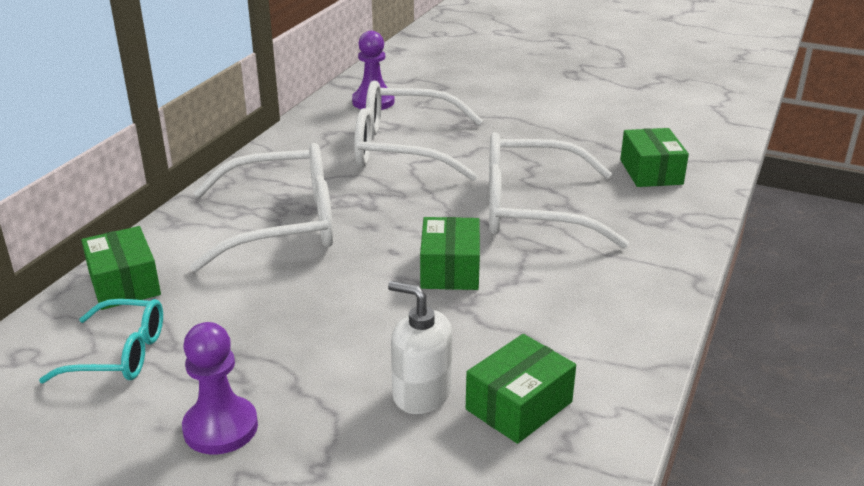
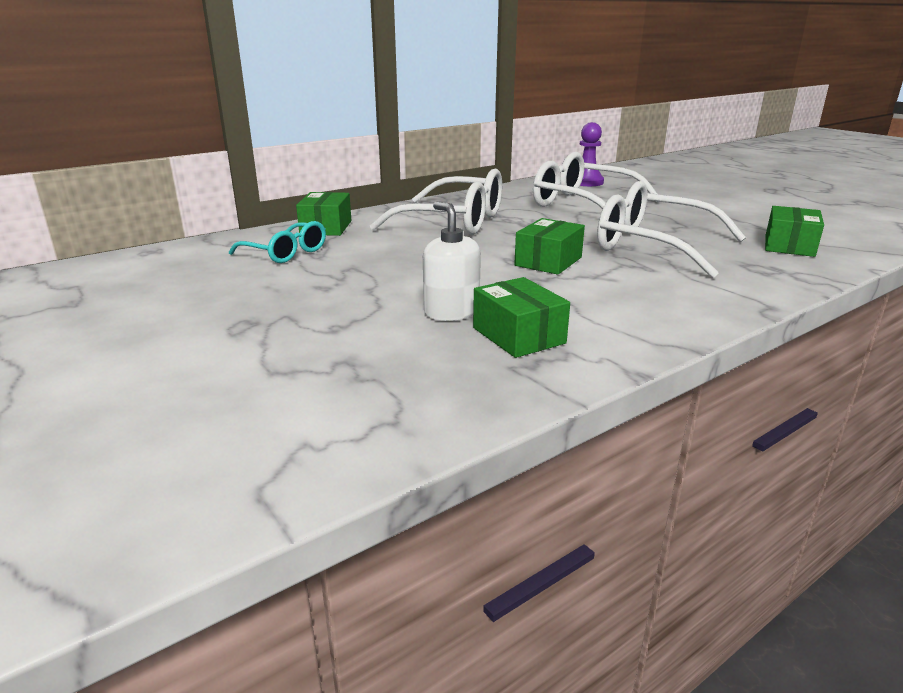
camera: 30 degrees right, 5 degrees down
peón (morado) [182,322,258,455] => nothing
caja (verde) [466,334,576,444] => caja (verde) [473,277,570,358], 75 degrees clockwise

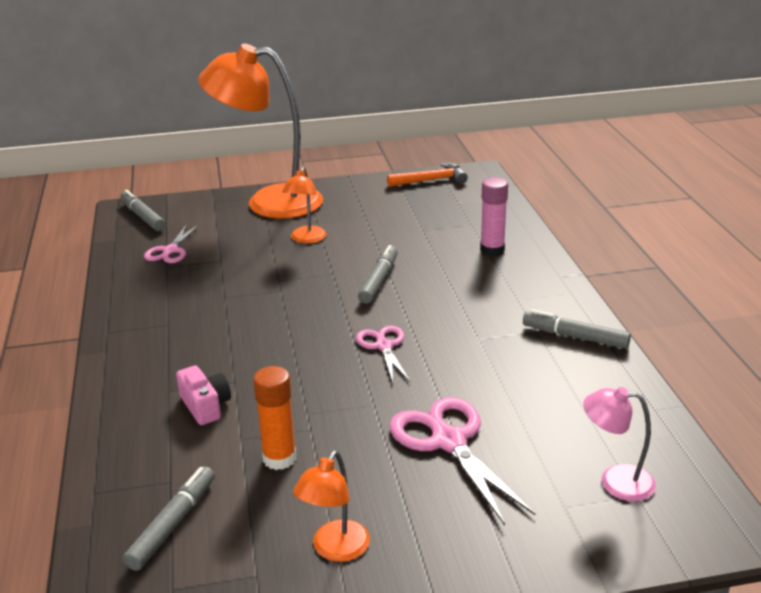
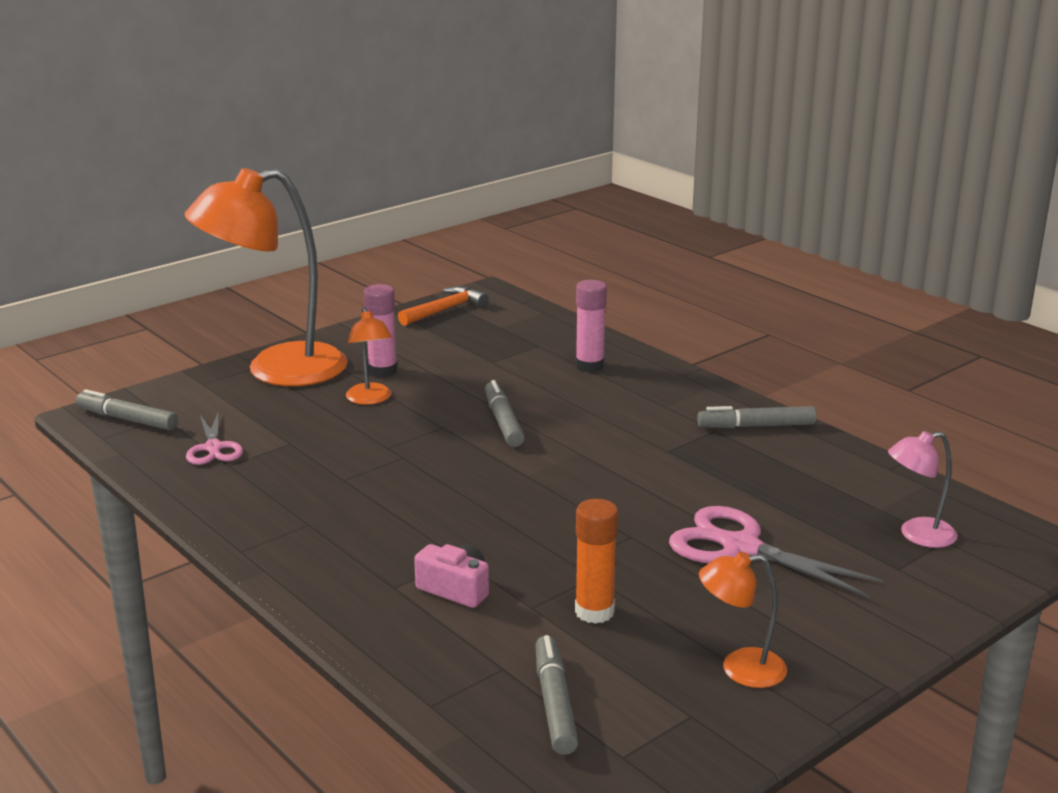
camera: 30 degrees left, 5 degrees down
tijeras (rosa) [356,326,410,383] => nothing
nothing => barra de pegamento (rosa) [363,284,397,378]
lámpara (naranja) [293,451,370,562] => lámpara (naranja) [699,551,787,688], 90 degrees clockwise

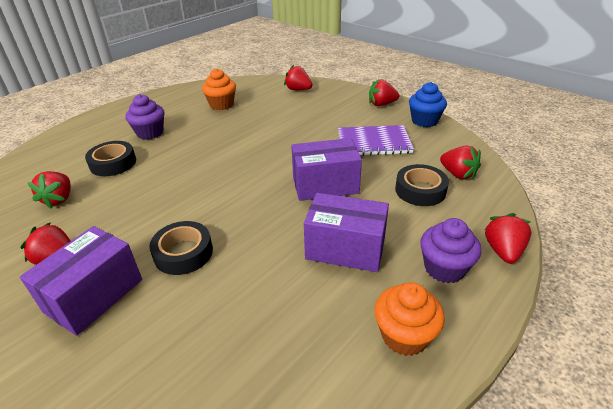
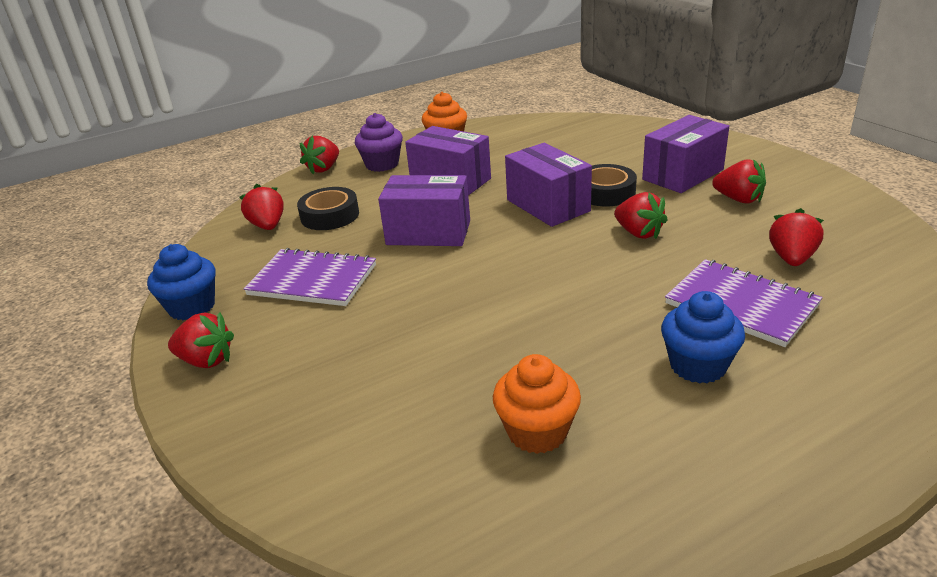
camera: 160 degrees left, 5 degrees down
nothing => caja (morado) [505,143,592,227]
fresa (rojo) [284,65,312,90] => fresa (rojo) [614,192,668,239], shifted
cinta adhesiva (negro) [85,141,136,176] => cuaderno (morado) [665,259,822,347]
magdalena (morado) [125,94,164,140] => magdalena (azul) [661,291,745,384]

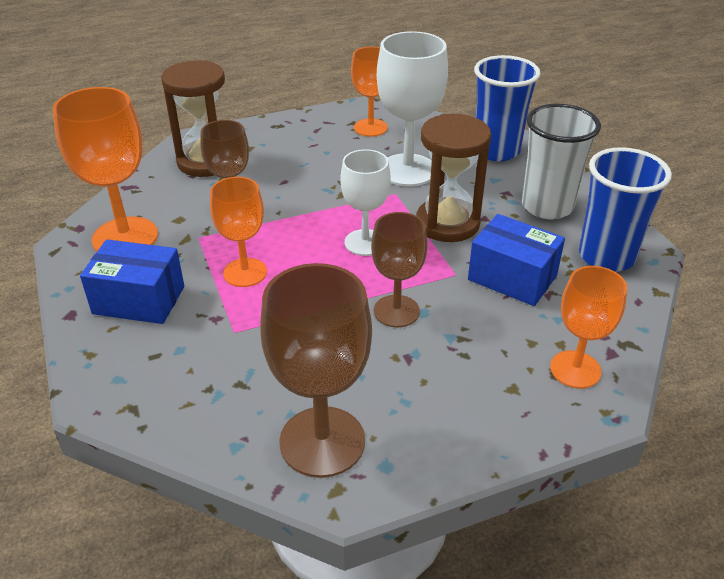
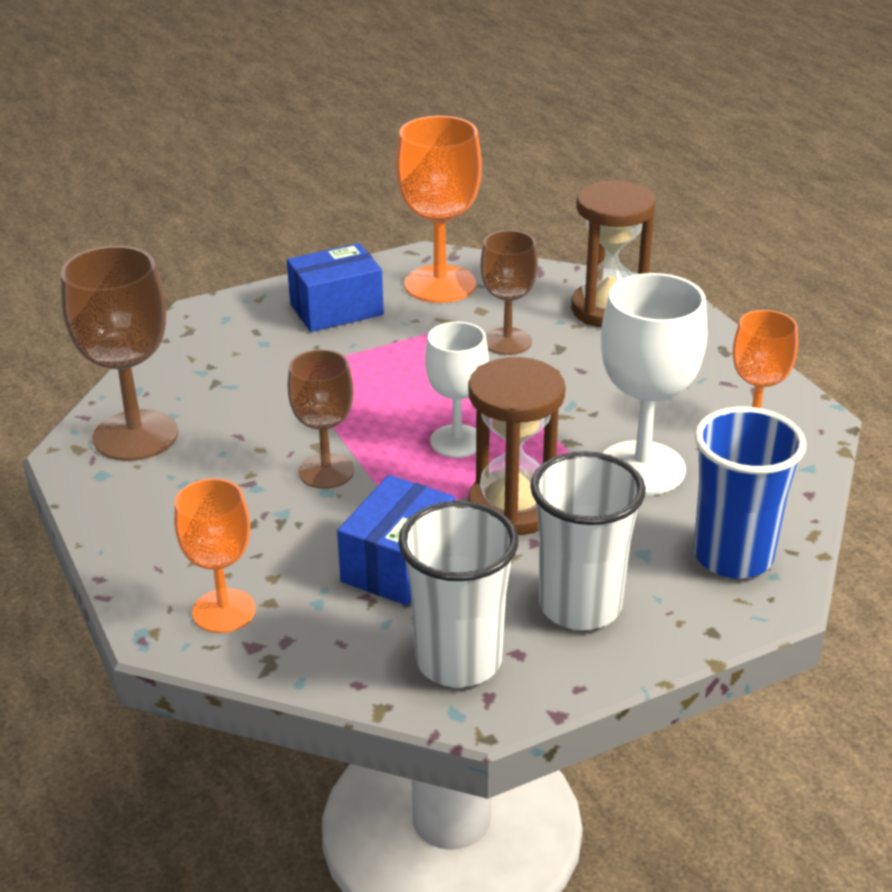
camera: 85 degrees right, 5 degrees down
copa (naranja) [210,177,267,287] => nothing
vaso (azul) [579,147,672,272] => vaso (blanco) [398,501,519,687]
caja (azul) [80,239,184,324] => caja (azul) [287,243,384,332], 60 degrees clockwise

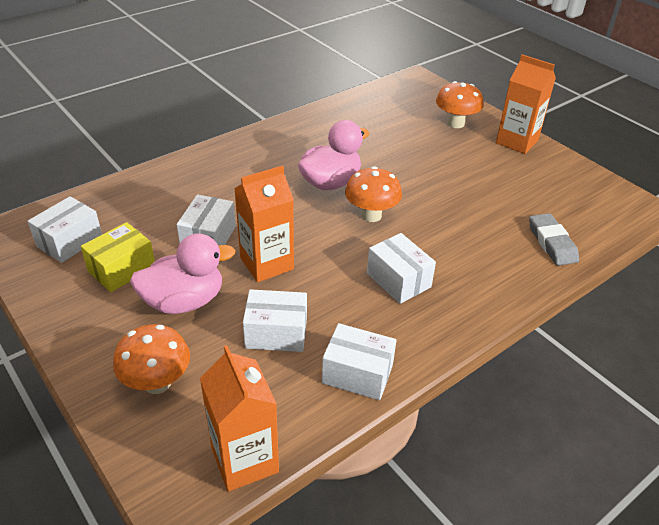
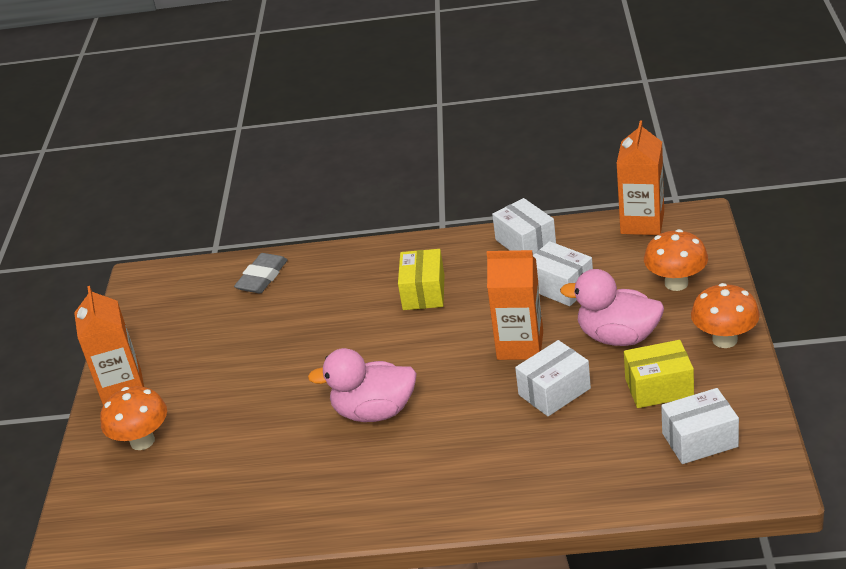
camera: 135 degrees left, 5 degrees down
seta (naranja) [345,166,402,222] => seta (naranja) [691,283,760,348], shifted
caja (blanco) [367,233,436,304] => caja (amarillo) [398,249,445,310]

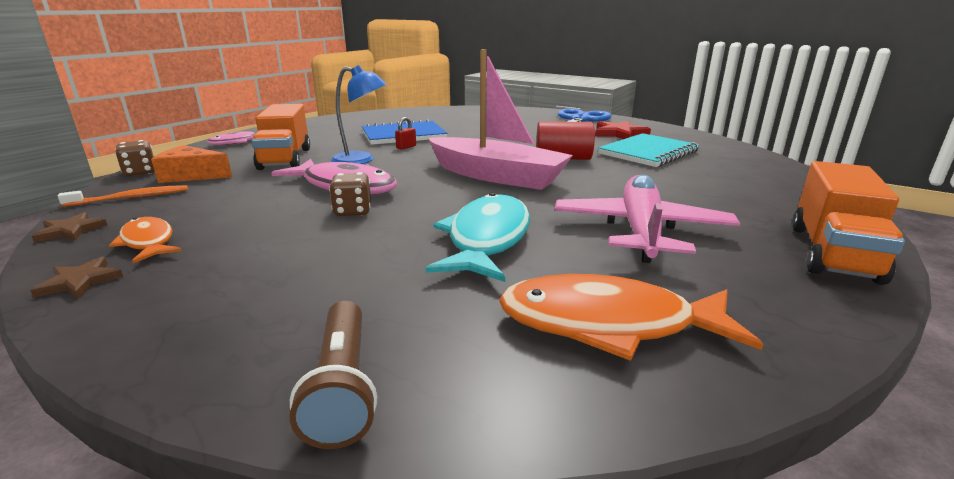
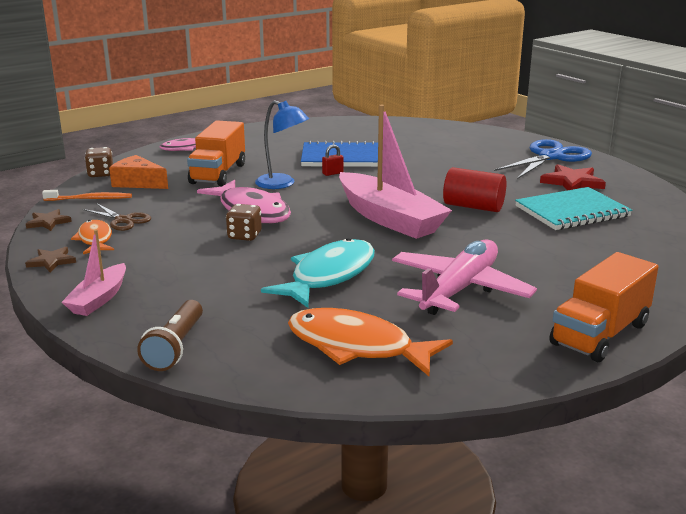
camera: 20 degrees right, 0 degrees up
nothing => barco (rosa) [62,230,126,316]
nothing => tijeras (marrón) [83,203,151,231]

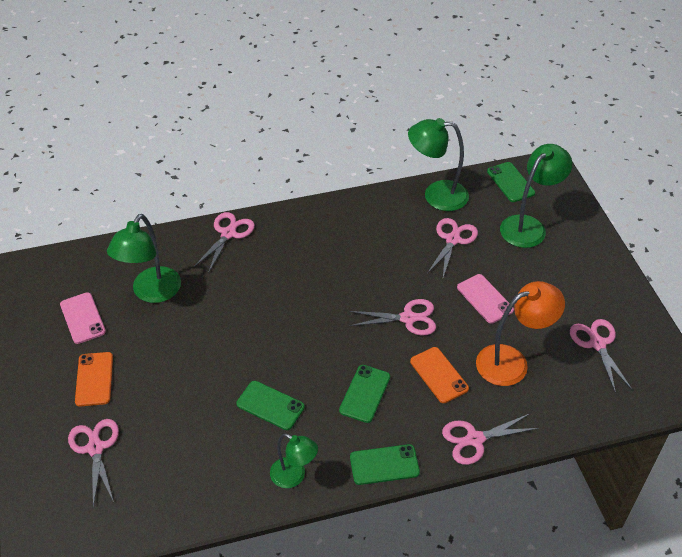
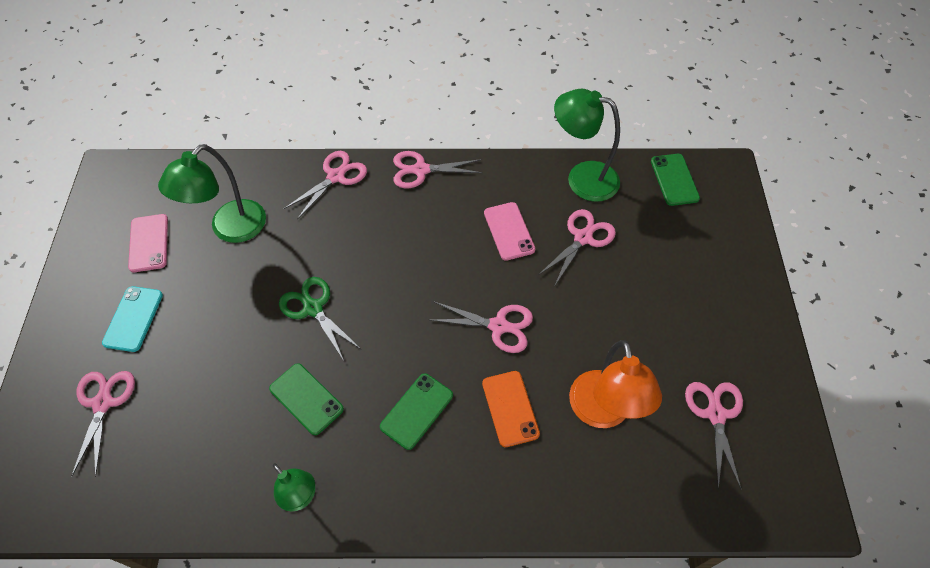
camera: 15 degrees right, 10 degrees up
móvil (verde) [350,444,420,485] => nothing
lámpara (verde) [500,144,572,248] => nothing
nothing => tijeras (verde) [279,277,362,361]
tijeras (rosa) [442,413,539,465] => tijeras (rosa) [393,151,483,188], shifted
móvil (rosa) [457,274,514,324] => móvil (rosa) [484,202,535,261], shifted
móvil (naranja) [75,352,113,407] => móvil (turquesa) [102,286,163,352]
lámpara (naranja) [476,281,565,386] => lámpara (naranja) [569,340,662,428], 90 degrees clockwise

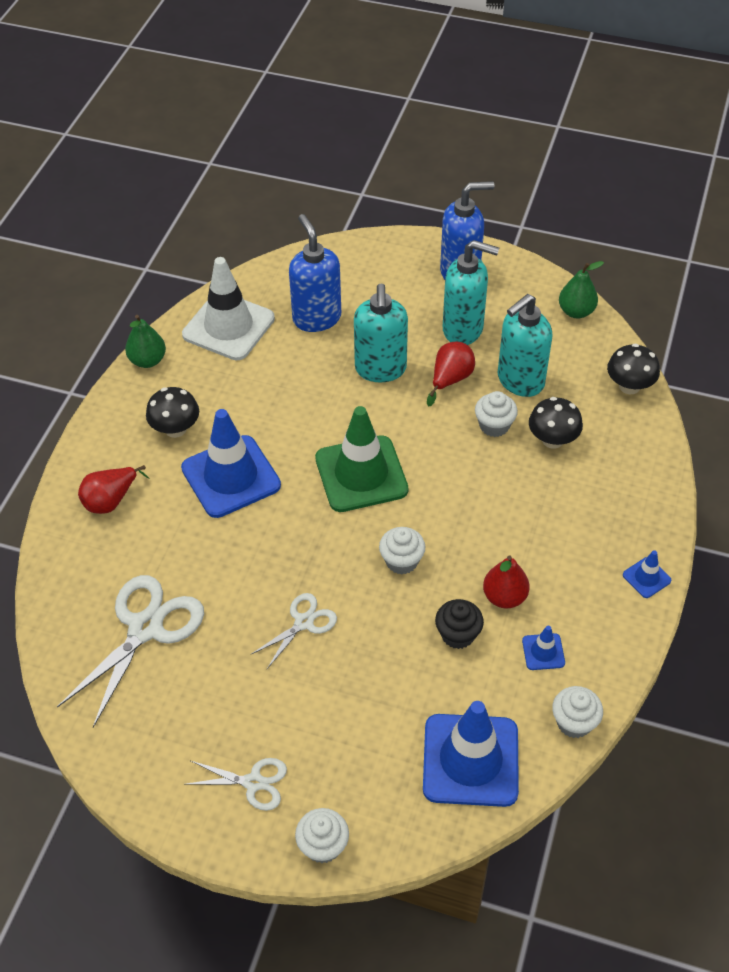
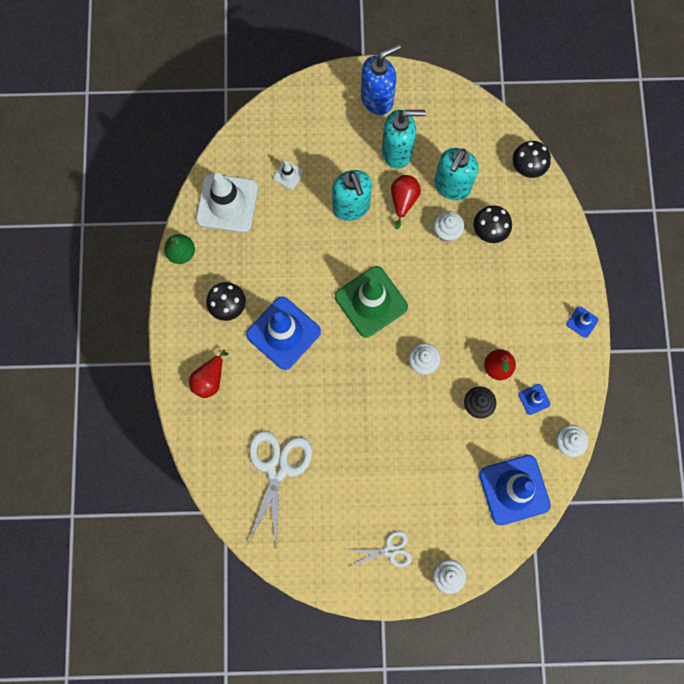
camera: 20 degrees left, 25 degrees up
tijeras (blanco) [250,593,337,669] => nothing
pera (verde) [559,261,604,319] => nothing
dispensador de jabón (azul) [289,214,341,332] => cono de tráfico (blanco) [273,160,303,189]

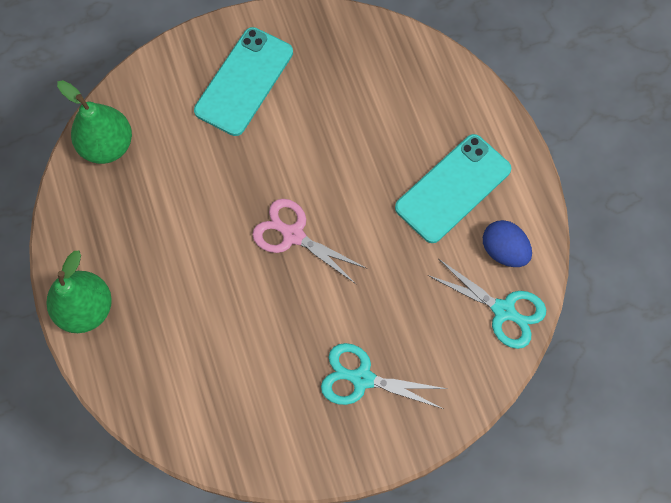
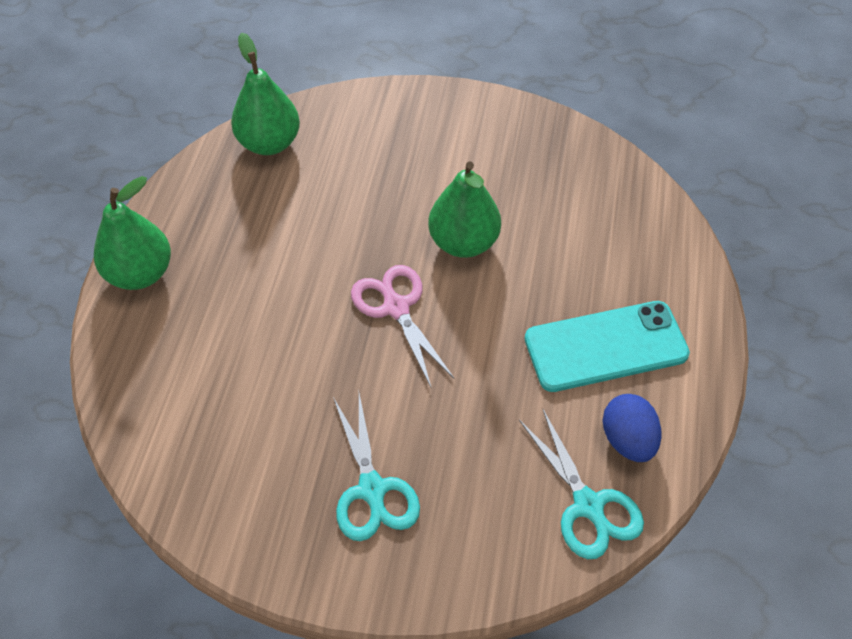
camera: 30 degrees right, 15 degrees down
móvil (turquesa) [194,27,293,136] => nothing
nothing => pera (verde) [428,161,501,258]
tijeras (turquesa) [321,343,447,409] => tijeras (turquesa) [333,394,420,541], 150 degrees counterclockwise

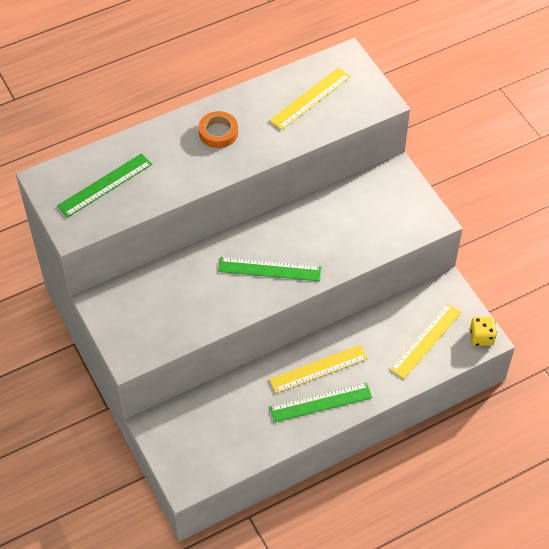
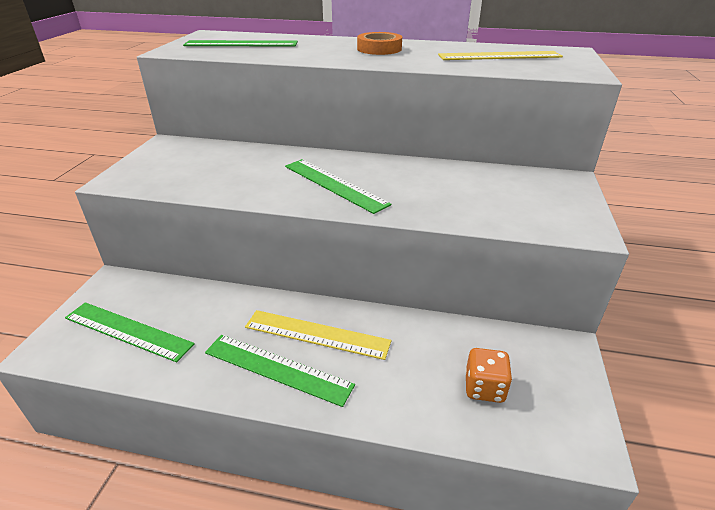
camera: 40 degrees right, 20 degrees down
dado (amarillo) [470,317,497,346] => nothing
nothing => regla (verde) [65,302,194,362]
regla (amarillo) [390,303,462,379] => dado (naranja) [465,348,512,403]

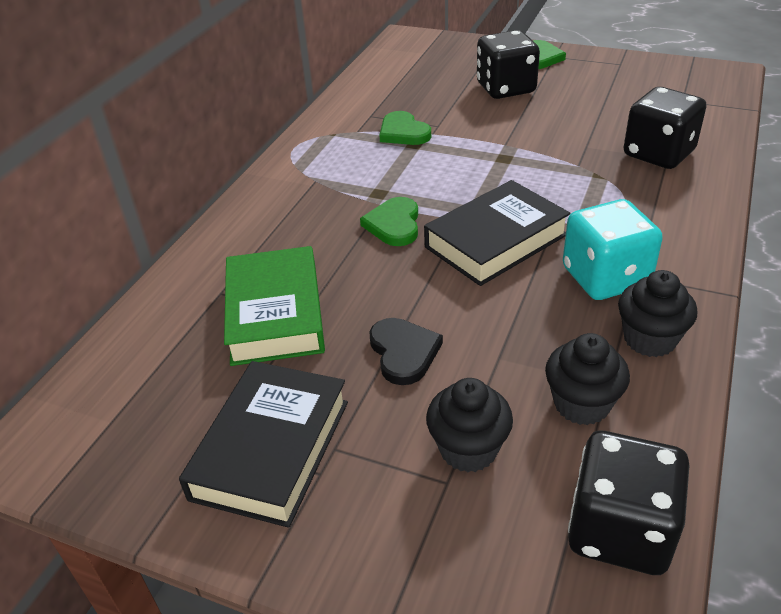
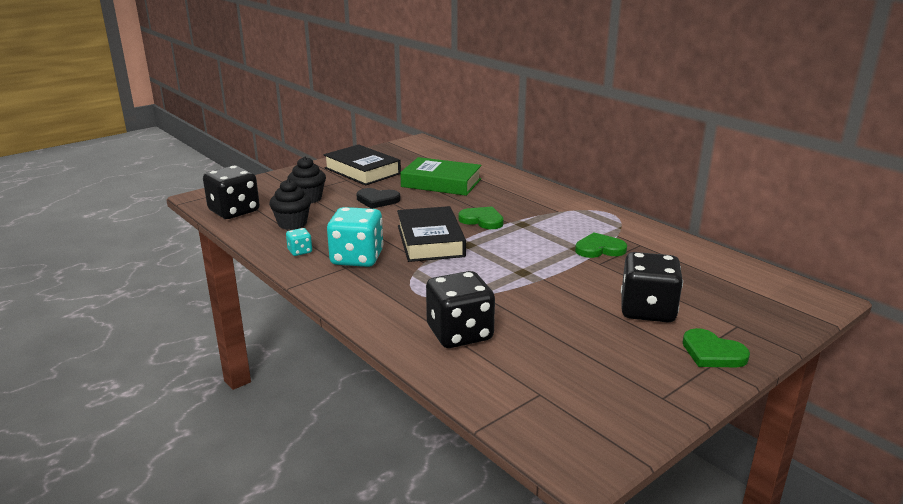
camera: 115 degrees right, 15 degrees down
magdalena (negro) [618,270,697,357] => dado (turquesa) [286,228,312,256]

